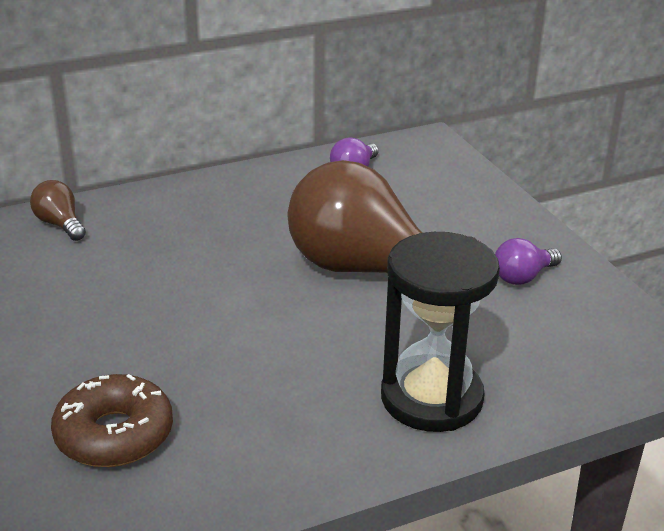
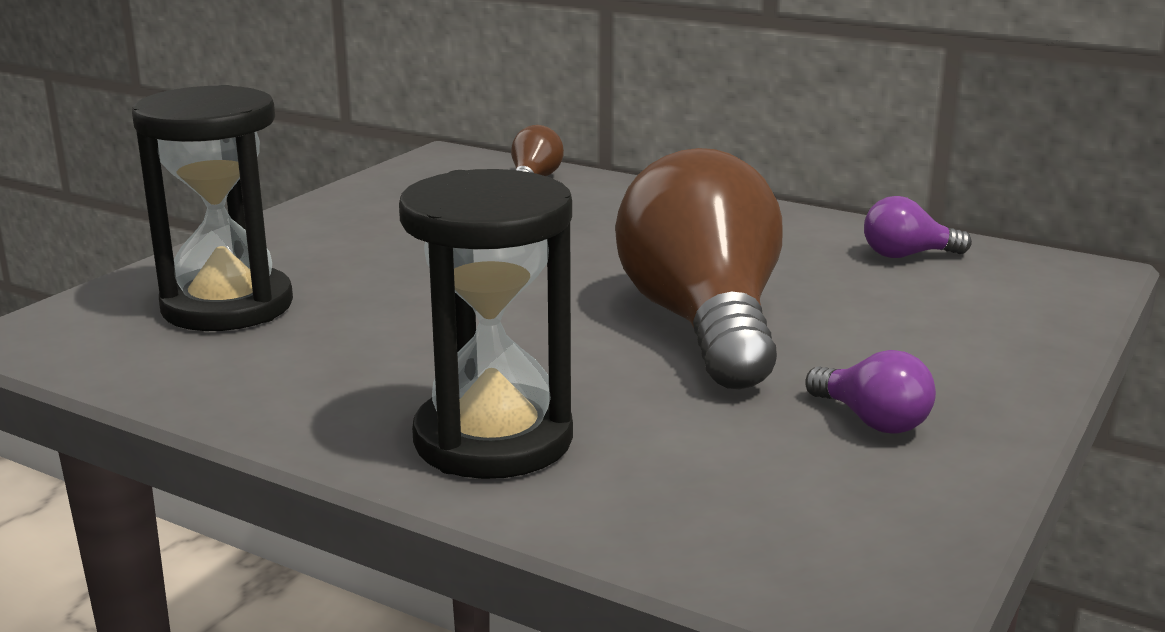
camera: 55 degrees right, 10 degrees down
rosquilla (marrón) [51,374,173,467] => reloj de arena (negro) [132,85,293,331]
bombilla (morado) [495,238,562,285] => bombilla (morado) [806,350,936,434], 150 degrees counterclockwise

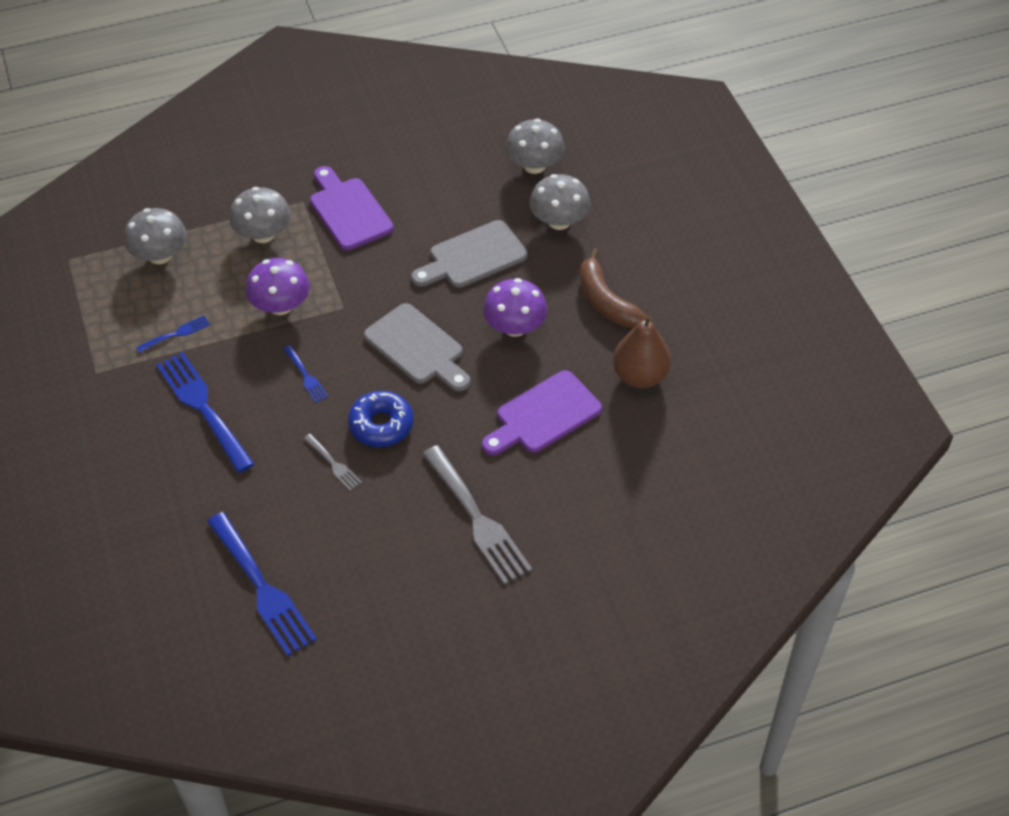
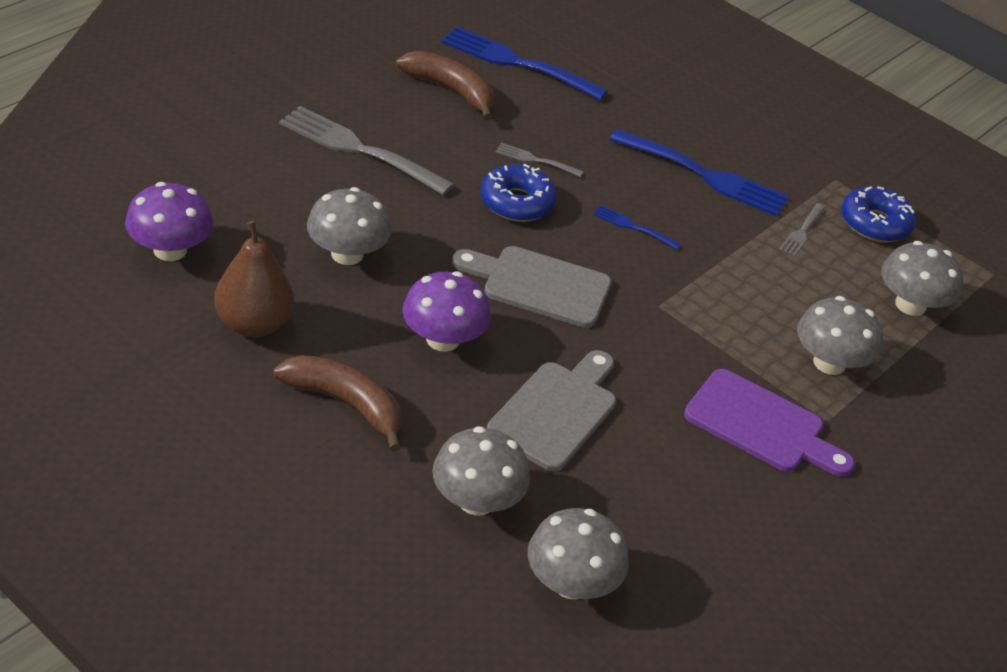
camera: 145 degrees right, 10 degrees down
nothing => plátano (marrón) [396,51,494,120]
nothing => rosquilla (azul) [841,186,916,242]
seta (morado) [246,258,310,315] => seta (morado) [125,182,213,261], shifted
tabla de cortar (morado) [482,370,602,455] => seta (gris) [307,187,392,265]
tenedor (azul) [136,316,210,353] => tenedor (gris) [780,203,826,256]

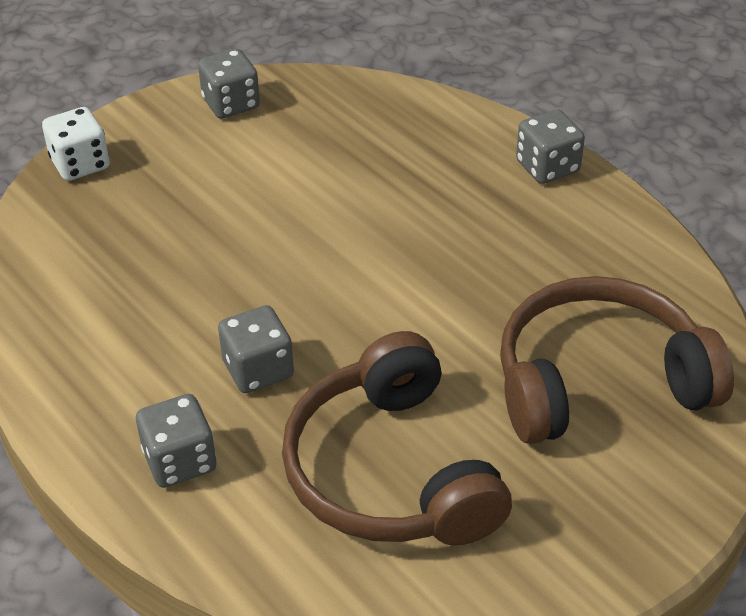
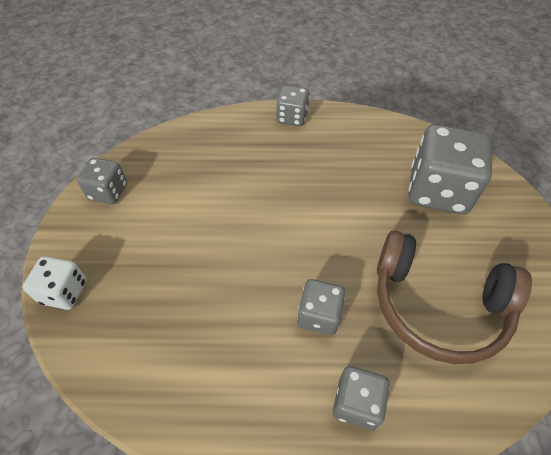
camera: 50 degrees left, 10 degrees up
auriculares (marrón) [500,276,734,444] => dado (gris) [408,124,492,214]

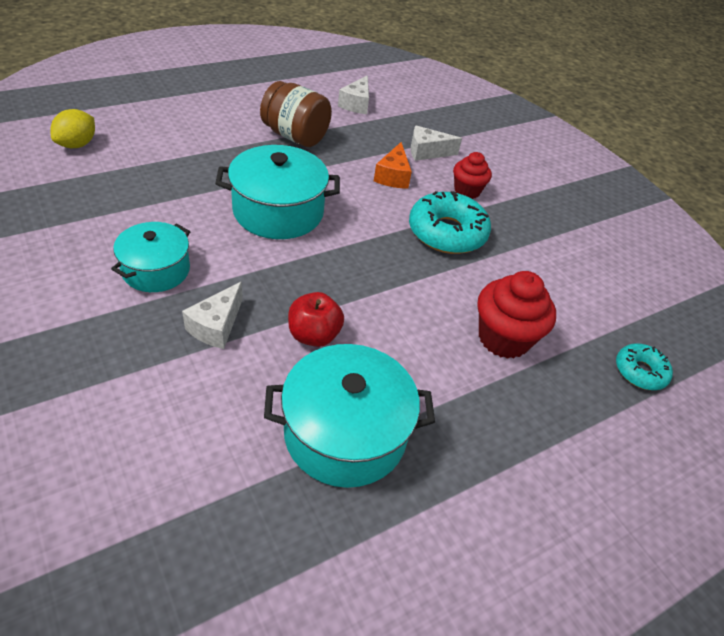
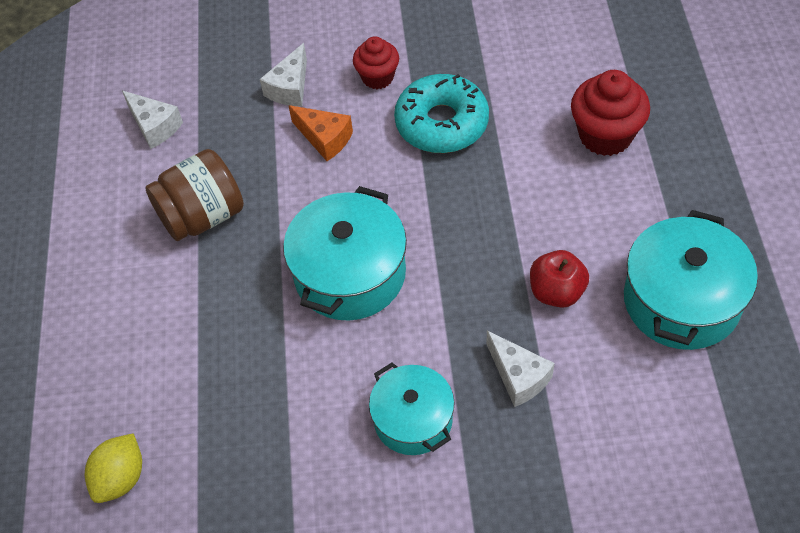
camera: 55 degrees left, 10 degrees up
rosquilla (turquesa) [616,343,673,390] => nothing
limón (amarillo) [50,109,95,148] => limón (amarillo) [85,433,142,503], 60 degrees clockwise

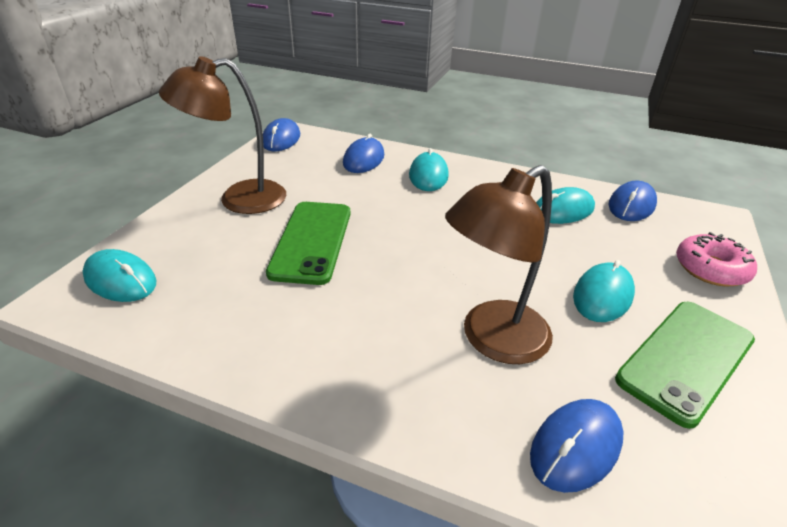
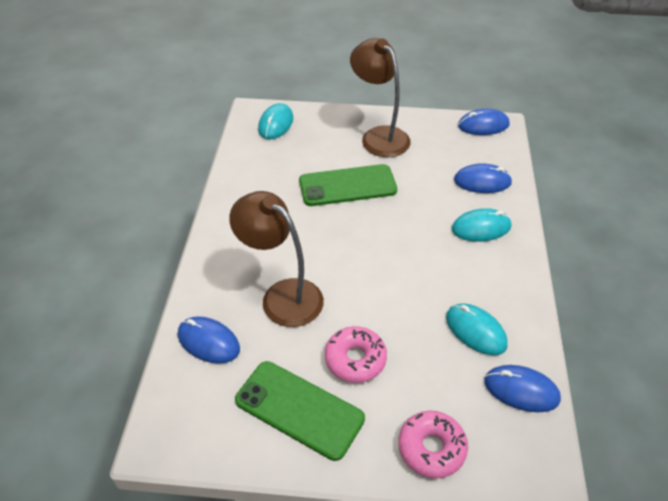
camera: 75 degrees right, 10 degrees up
ratón (turquesa) [573,260,635,322] => rosquilla (rosa) [325,326,387,383]

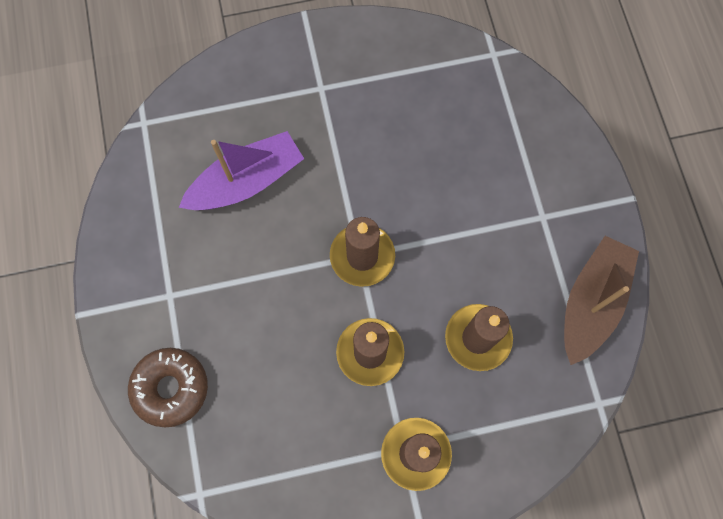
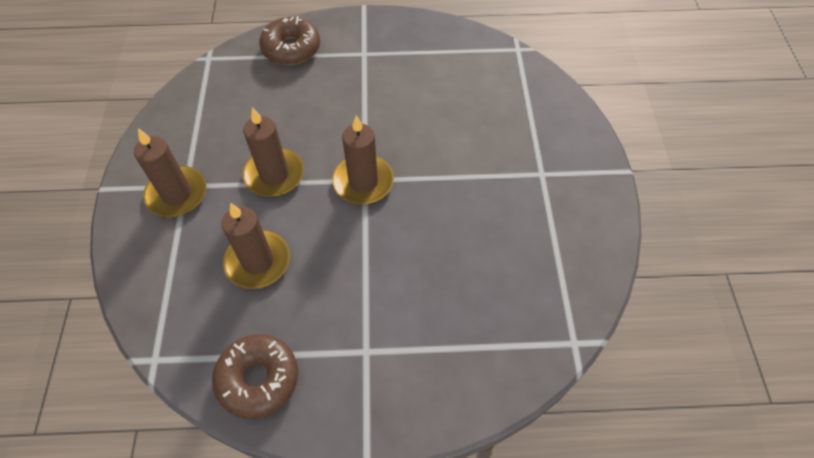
camera: 100 degrees right, 15 degrees down
barco (morado) [179,131,304,210] => nothing
barco (marrón) [564,236,639,365] => rosquilla (marrón) [212,334,298,419]

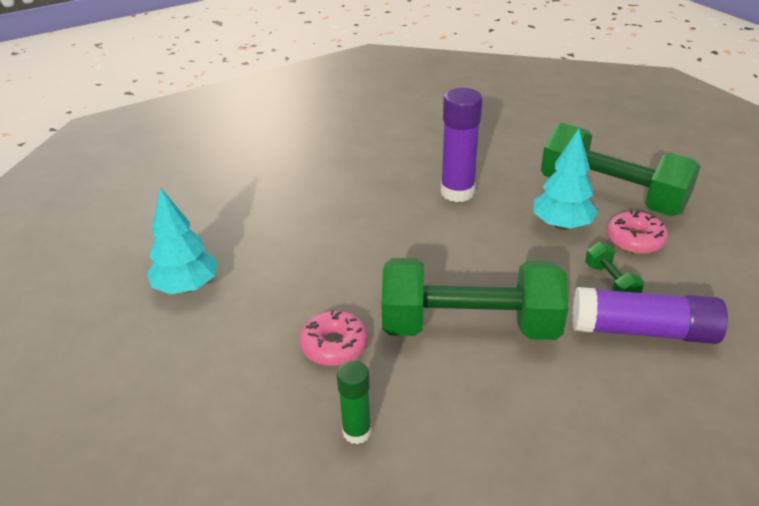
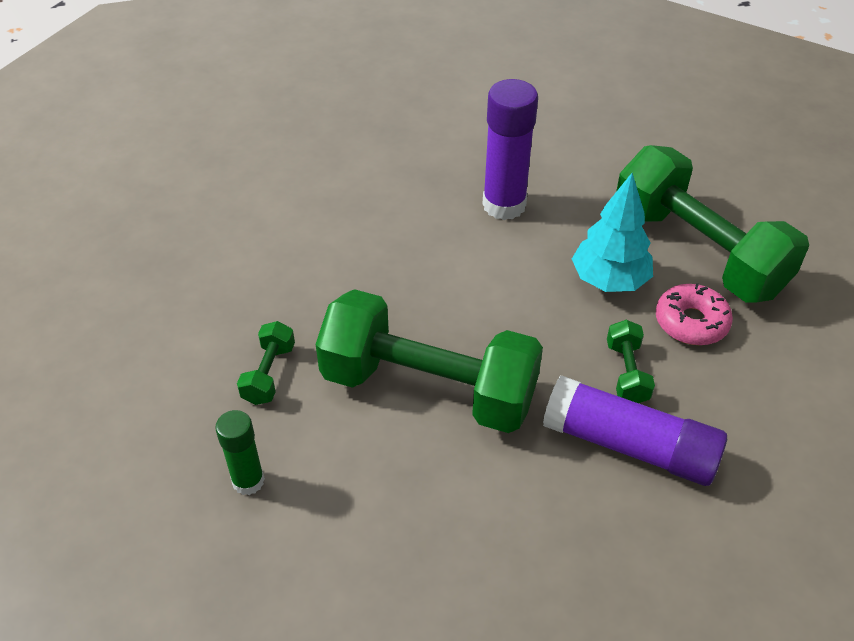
camera: 15 degrees right, 10 degrees up
árbol (turquesa) [147,187,217,294] => nothing
rosquilla (rosa) [300,310,368,366] => mancuerna (verde) [237,321,295,405]

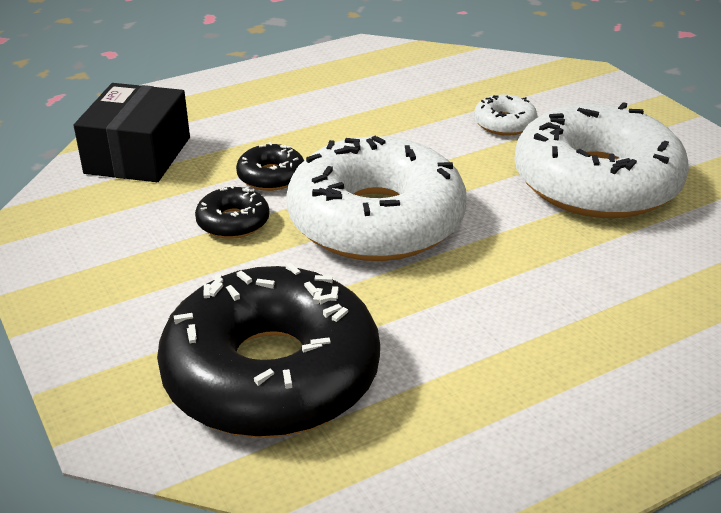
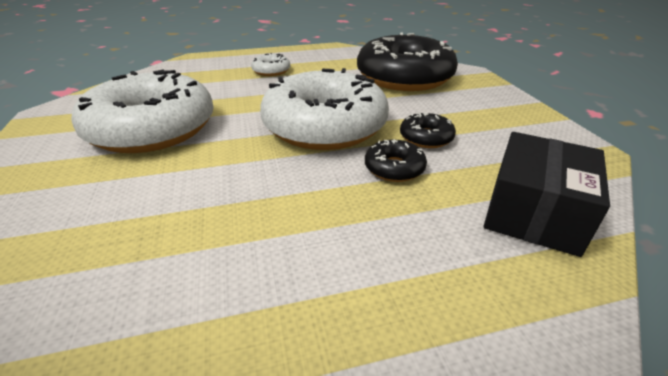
camera: 165 degrees left, 0 degrees up
rosquilla (blanco) [474,94,538,135] => rosquilla (blanco) [251,53,290,76], shifted

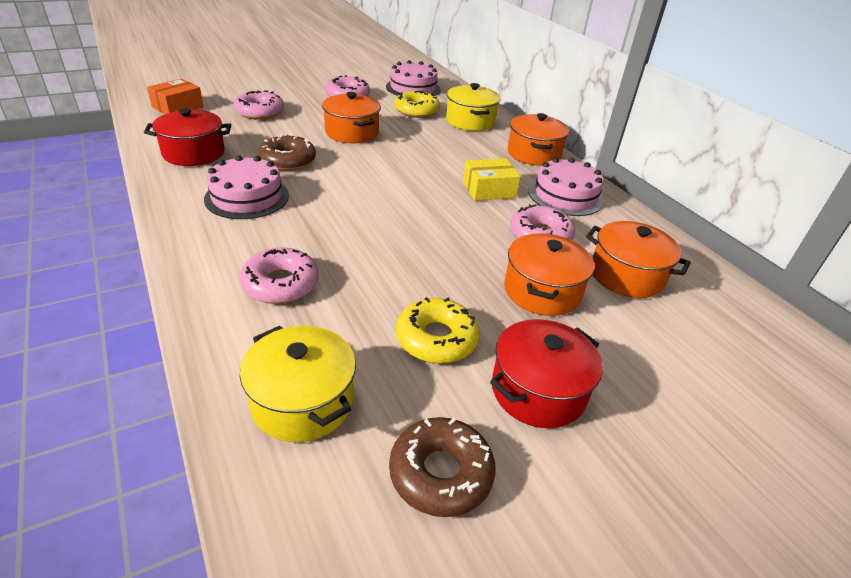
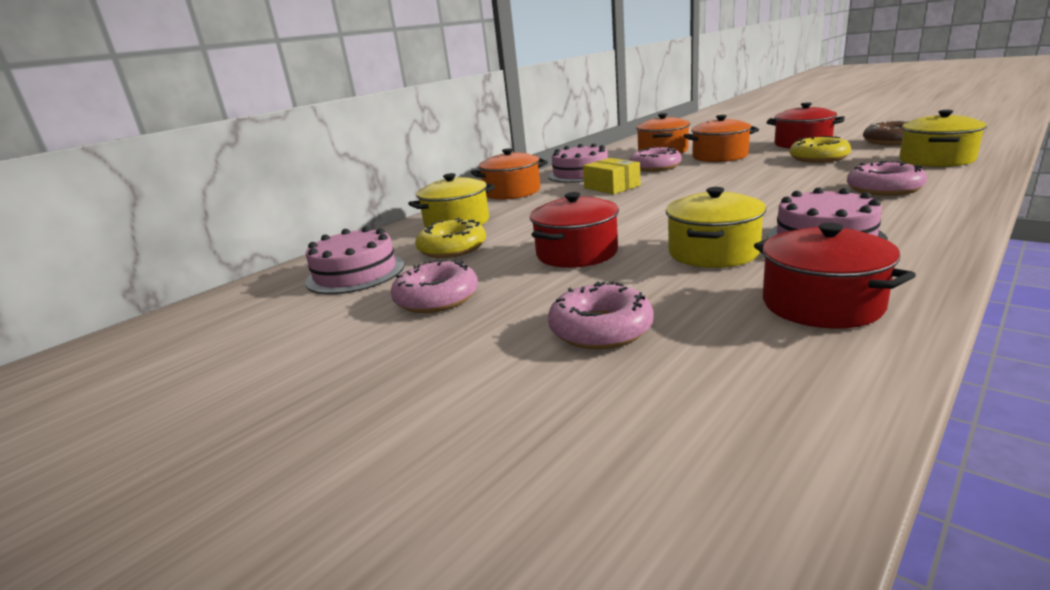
camera: 105 degrees left, 15 degrees down
caja (naranja) [147,79,204,114] => nothing
rosquilla (marrón) [258,134,316,171] => olla (amarillo) [666,187,766,268]
olla (naranja) [322,92,381,144] => olla (rojo) [530,192,619,268]

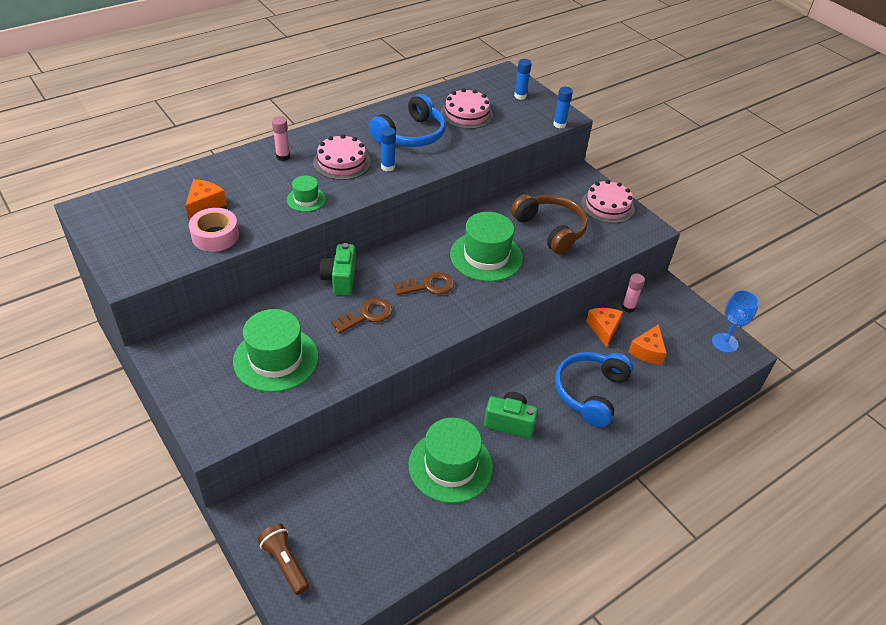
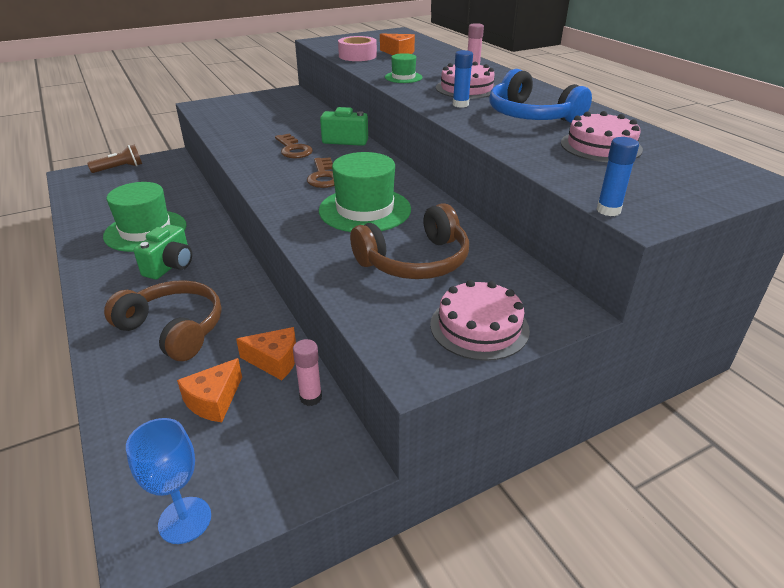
camera: 100 degrees right, 10 degrees down
sombrero (verde) [233,309,319,392] => nothing
barra de pegamento (azul) [514,59,532,100] => nothing
auriculares (azul) [555,352,633,427] => auriculares (marrón) [104,280,222,361]
queso (naranja) [629,324,667,365] => queso (naranja) [177,358,242,422], 90 degrees counterclockwise

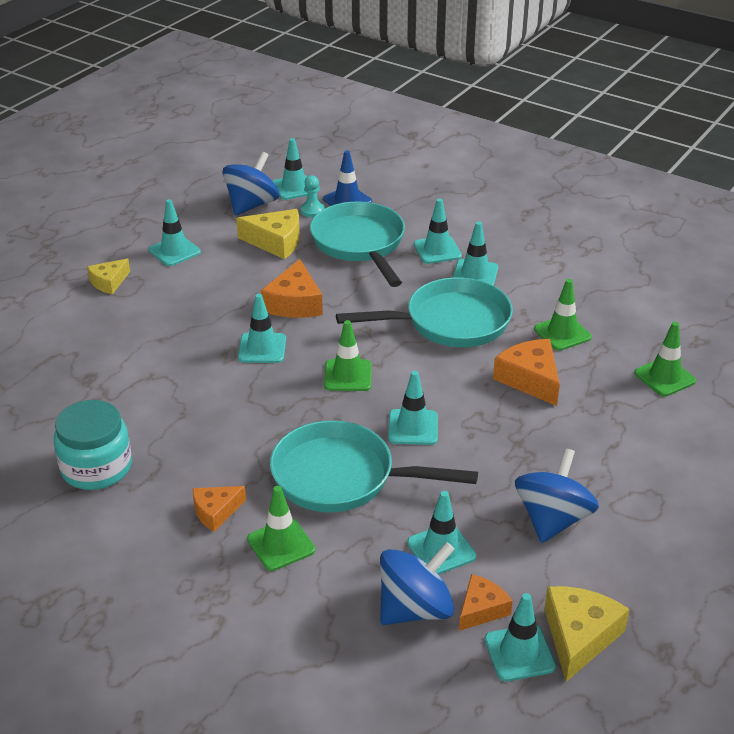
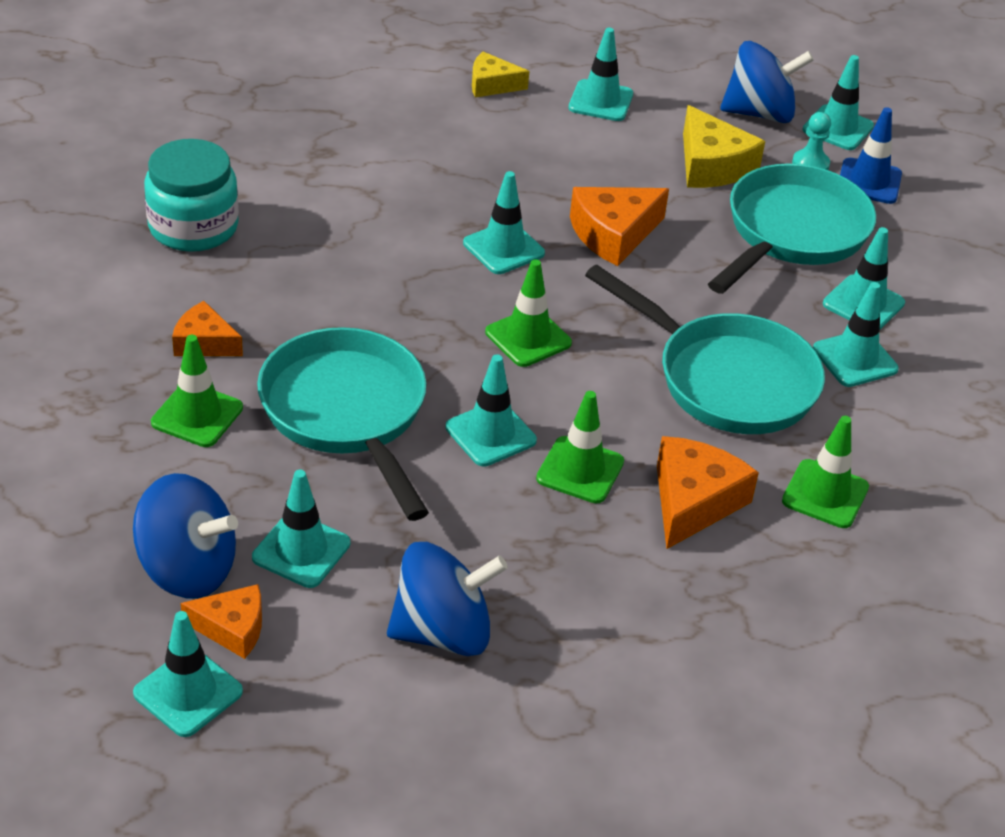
camera: 50 degrees right, 5 degrees up
queso (amarillo) [544,586,630,682] => nothing
cono de tráfico (verde) [634,322,696,397] => cono de tráfico (verde) [536,391,624,503], shifted

